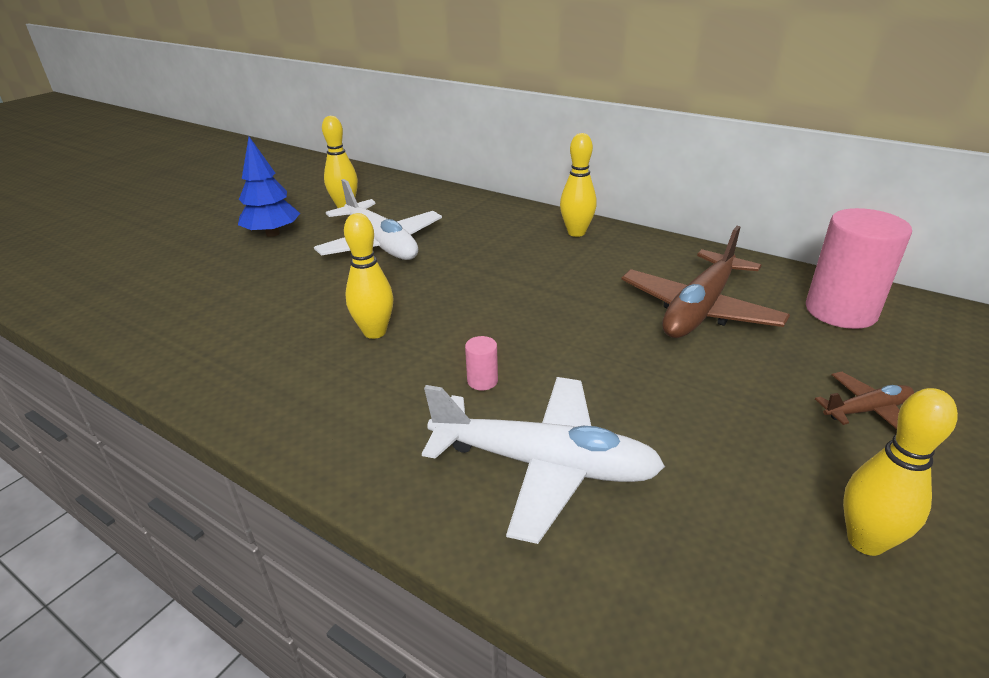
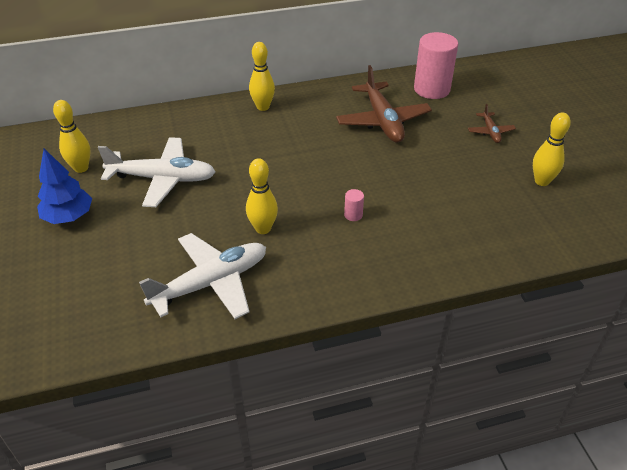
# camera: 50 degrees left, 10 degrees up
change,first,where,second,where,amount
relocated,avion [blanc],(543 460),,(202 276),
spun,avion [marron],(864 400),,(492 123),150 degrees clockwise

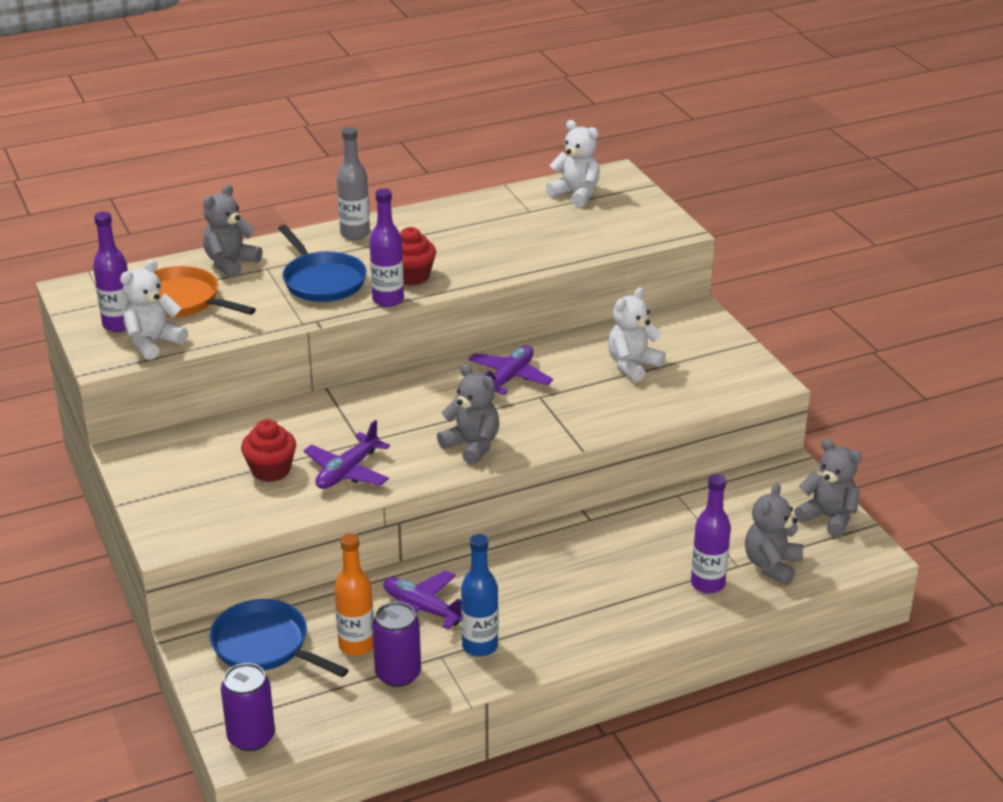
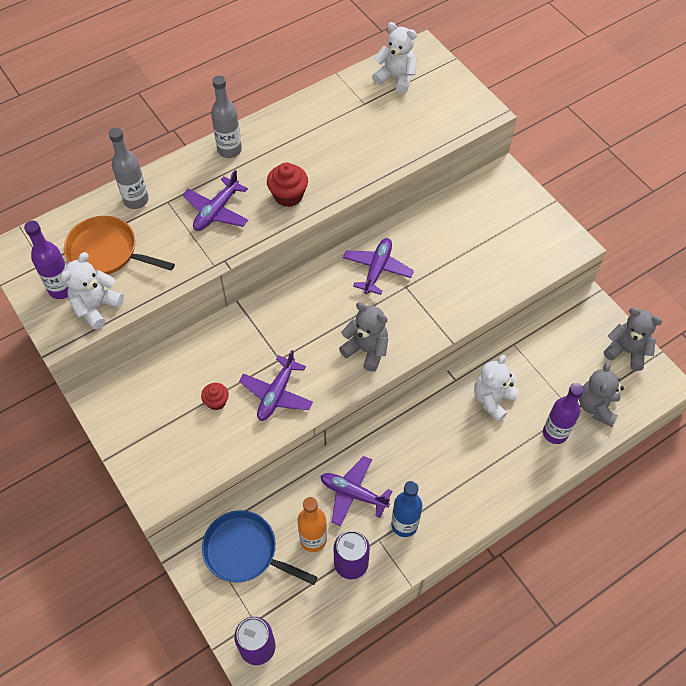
# camera: 10 degrees left, 25 degrees up
change,first,where,second,where,amount
missing,bouteille [violet],(386 247),,,
relocated,ours en peluche [blanc],(637 334),,(496 388),
exchanged,ours en peluche [gris],(233 231),bouteille [gris],(129 168),
exchanged,poêle [bleu],(322 263),avion [violet],(215 200),
size,muffin [rouge],(268 450),,(215 396),x0.63

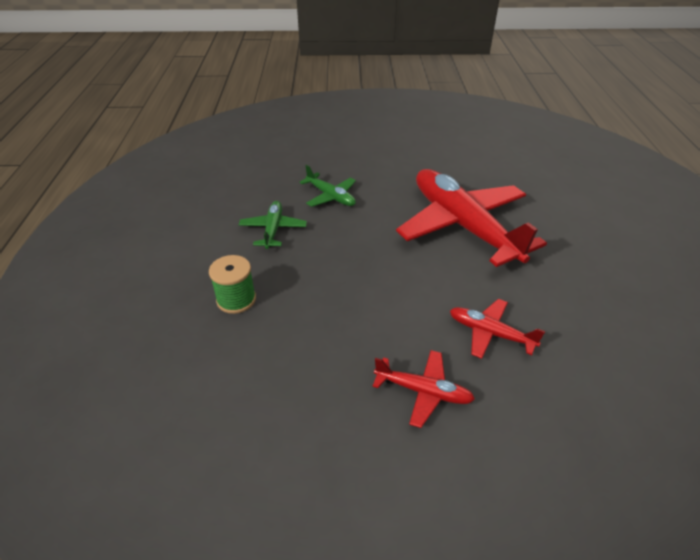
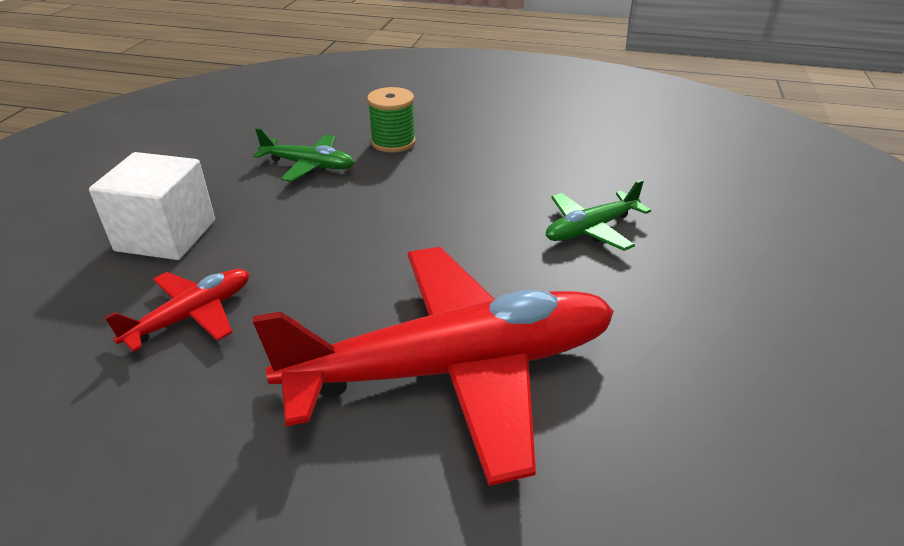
# camera: 105 degrees right, 5 degrees down
change,first,where,second,where,amount
relocated,avion [vert],(273 225),,(304 155),
exchanged,avion [rouge],(424 389),cube [blanc],(152 206),

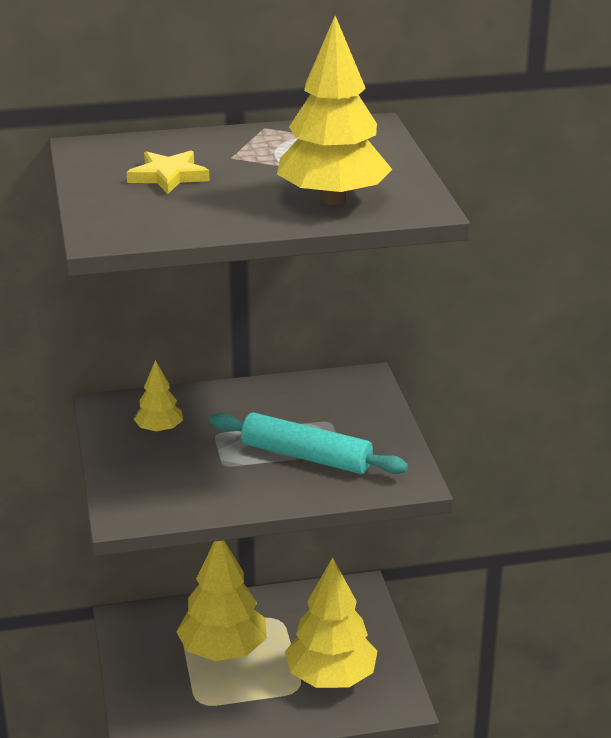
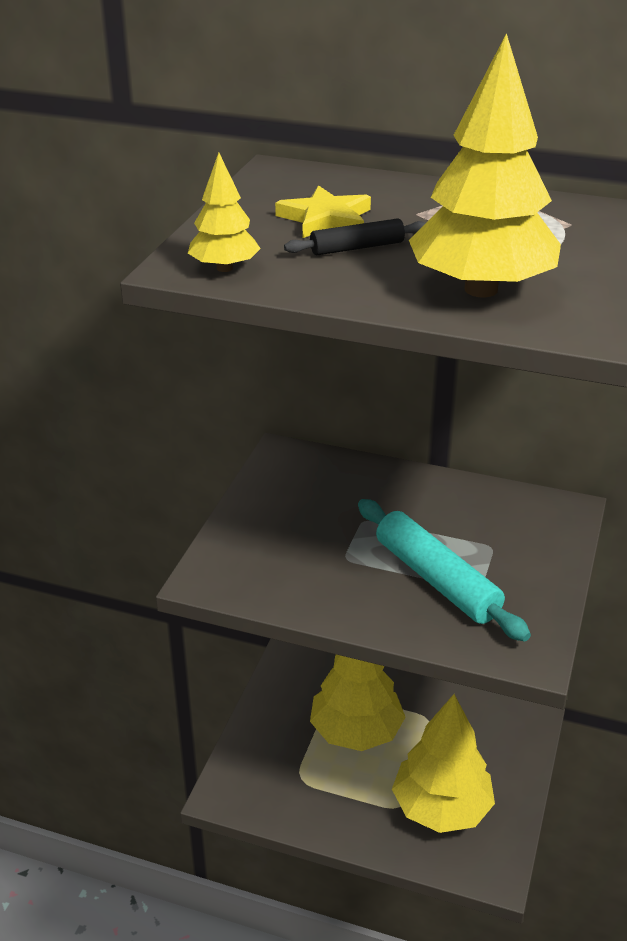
# camera: 30 degrees right, 5 degrees up
change,first,where,second,where,amount
appeared,,,rouleau à pâtisserie [noir],(354 236),
relocated,arbre [jaune],(158 396),,(224 212),

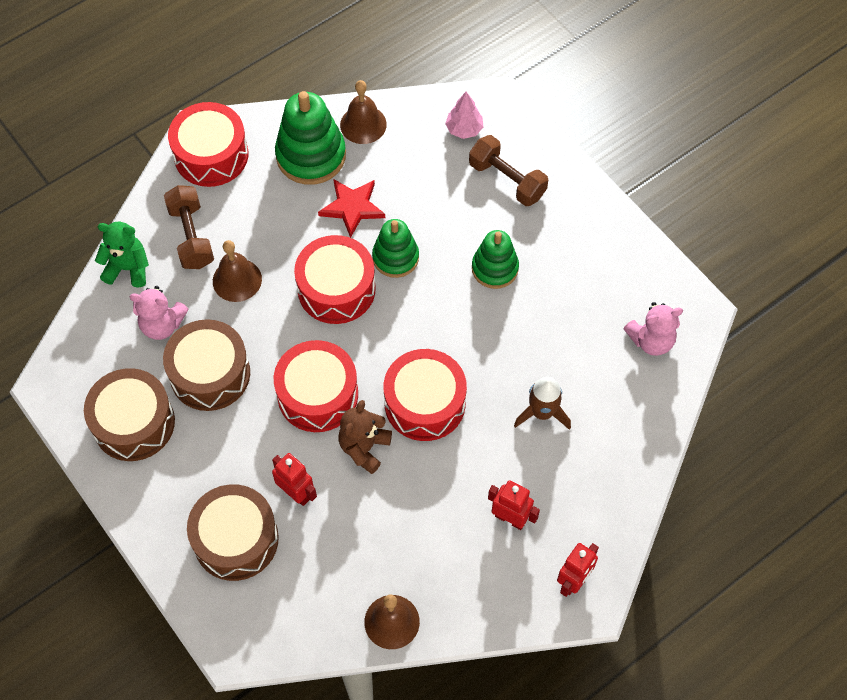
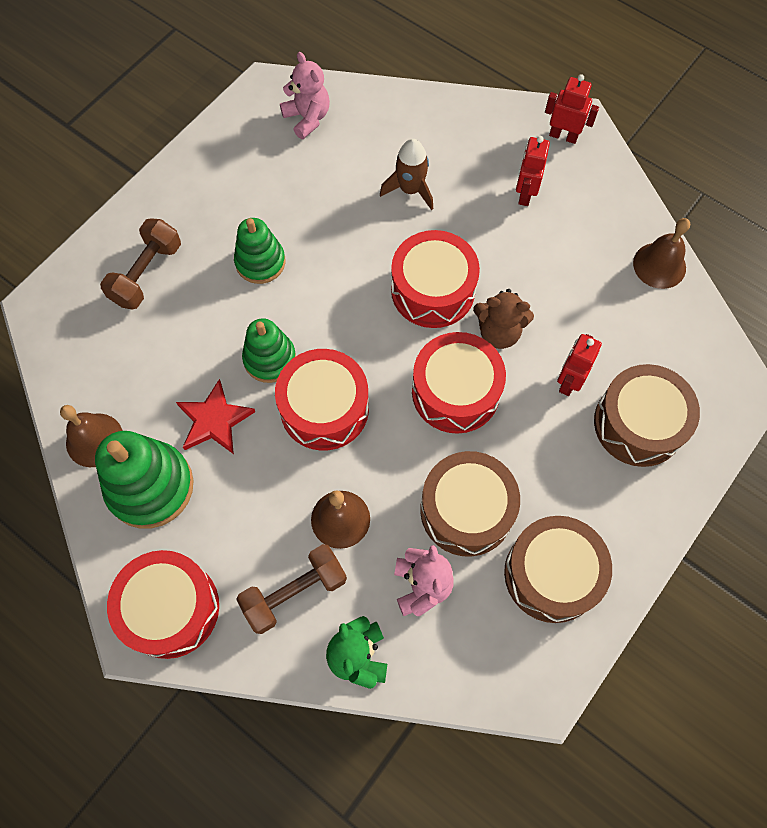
# camera: 105 degrees left, 5 degrees up
change,first,where,second,where,amount
missing,arbre [rose],(464 115),,,

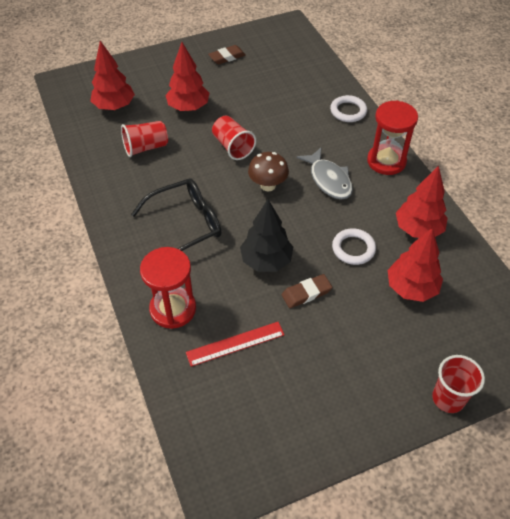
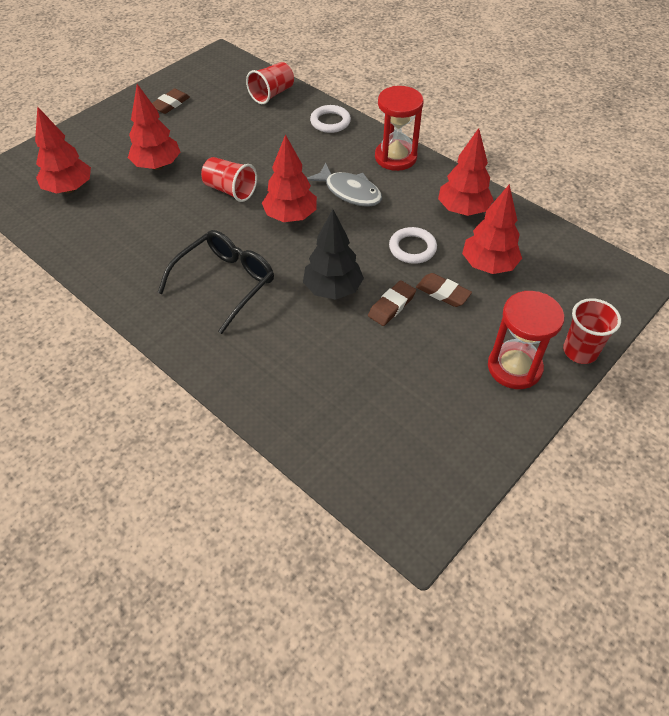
# camera: 25 degrees left, 0 degrees up
change,first,where,second,where,amount
missing,règle [rouge],(235 344),,,
appeared,,,gomme [marron],(444 290),
relocated,gobelet [rouge],(144 139),,(270 83),
relocated,sablier [rouge],(168 288),,(526 340),
exchanged,champignon [marron],(268 172),arbre [rouge],(289 178),

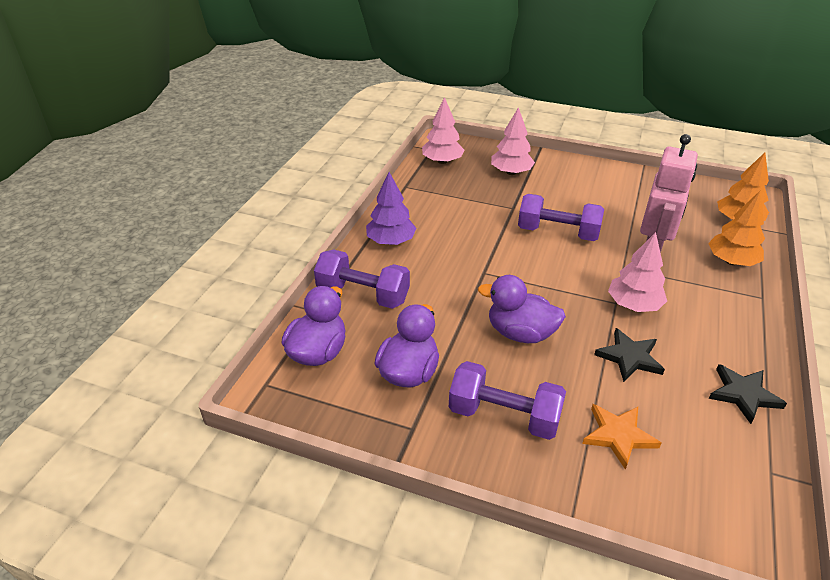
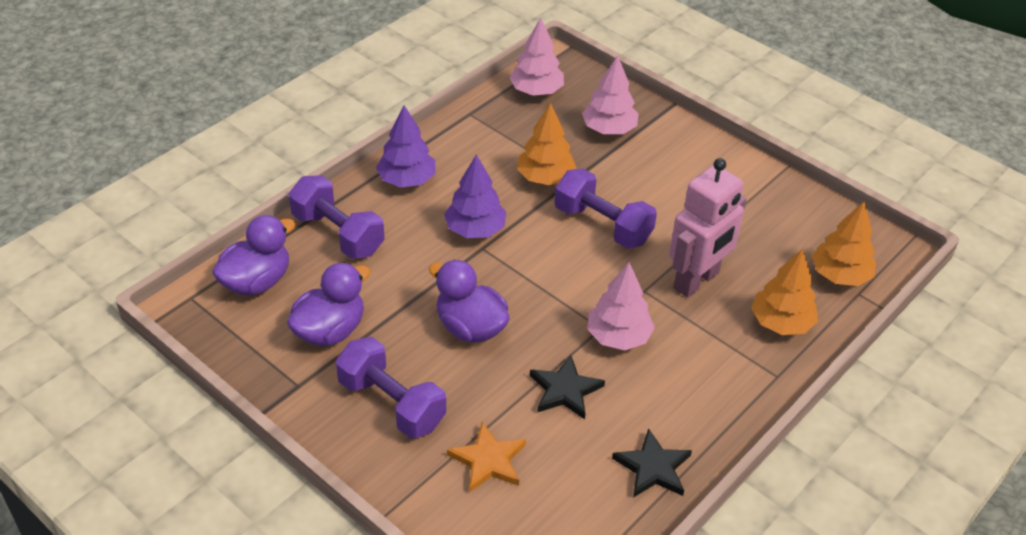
# camera: 20 degrees right, 5 degrees up
change,first,where,second,where,amount
appeared,,,arbre [violet],(475 196),
appeared,,,arbre [orange],(547 144),

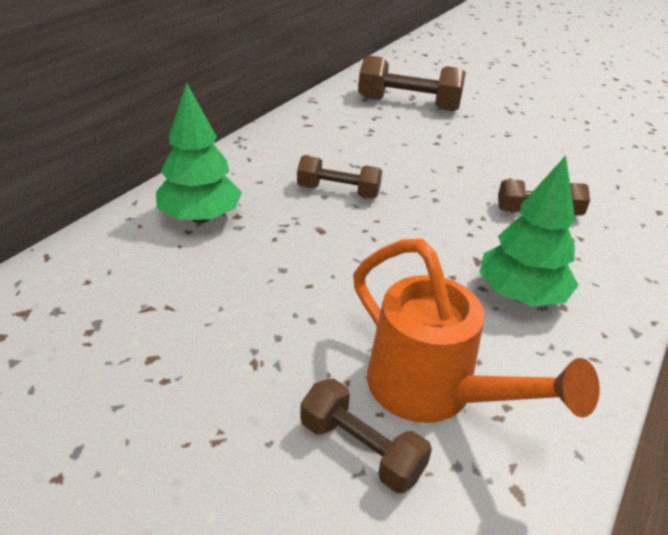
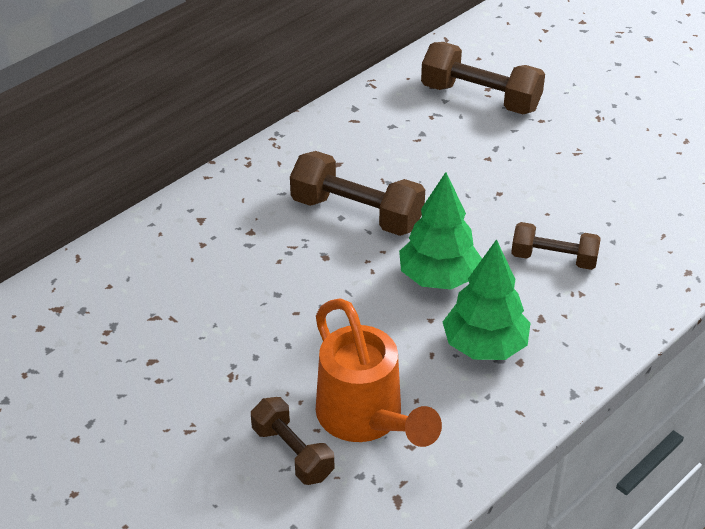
# camera: 15 degrees right, 5 degrees up
change,first,where,second,where,amount
relocated,arbre [vert],(199 152),,(440 231),
size,haltère [marron],(339 177),,(357 193),x1.59

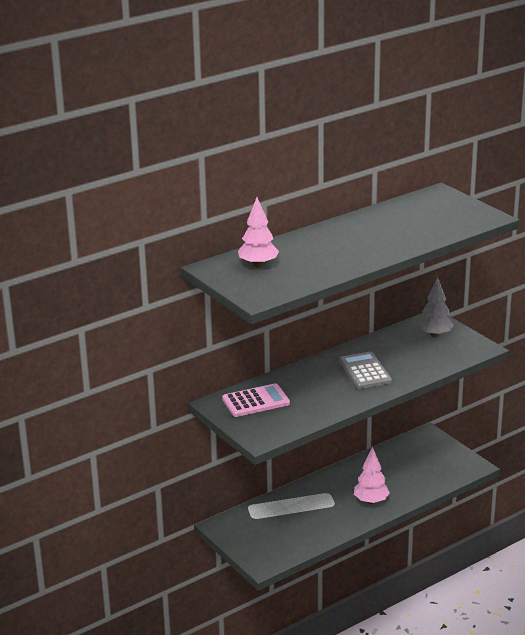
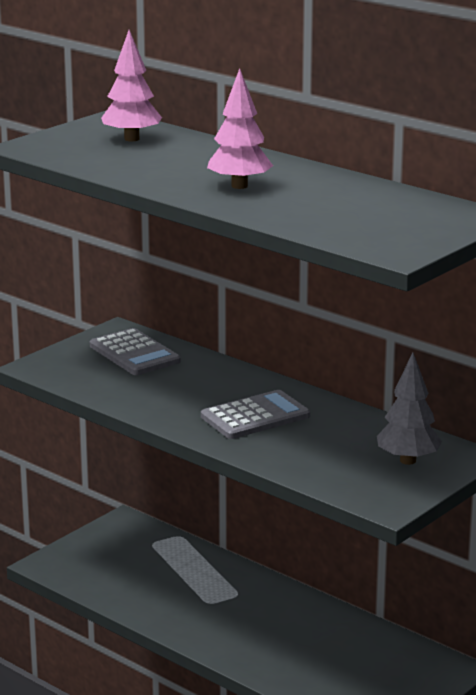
# camera: 75 degrees right, 5 degrees down
change,first,where,second,where,amount
relocated,arbre [rose],(372 475),,(240 128),
colour,calculatrice [rose],(256 400),calculatrice [gris],(135 351),

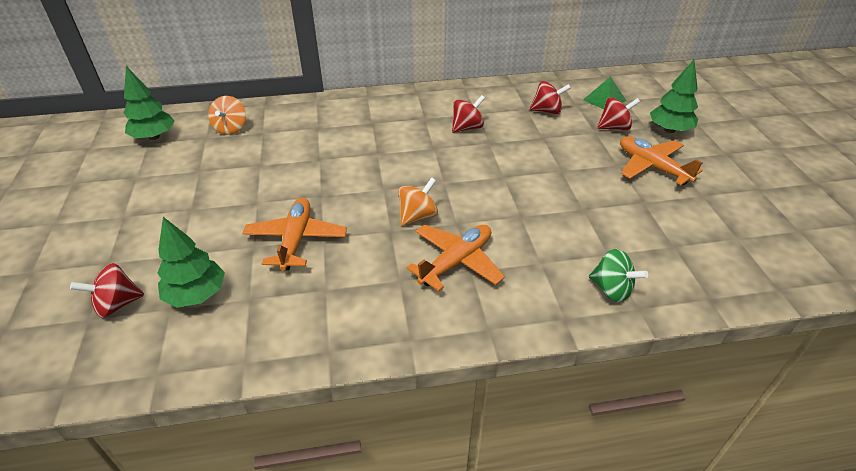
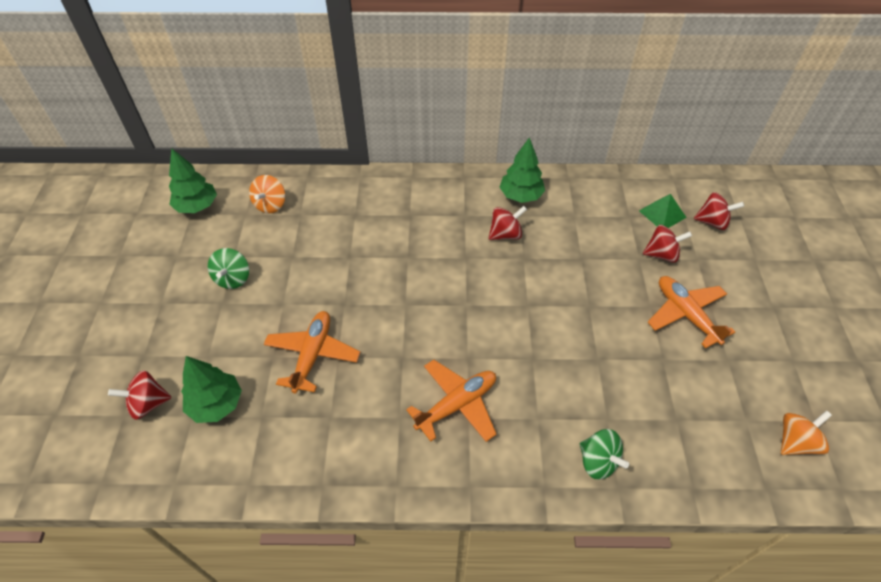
# camera: 10 degrees right, 10 degrees up
change,first,where,second,where,amount
appeared,,,toupie [vert],(228 268),
relocated,toupie [orange],(418 201),,(806 432),
relocated,toupie [rouge],(550 97),,(719 211),
relocated,arbre [vert],(674 96),,(522 170),

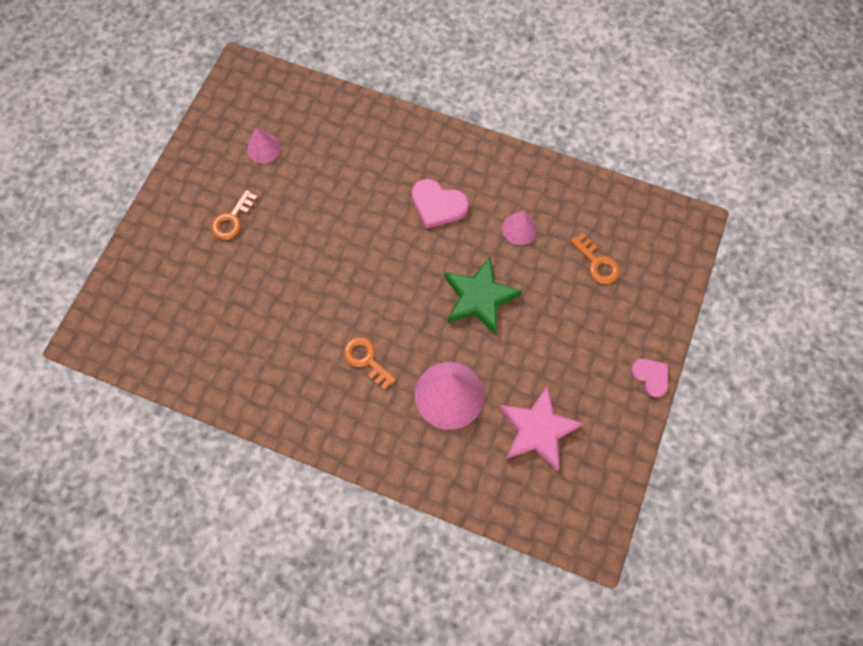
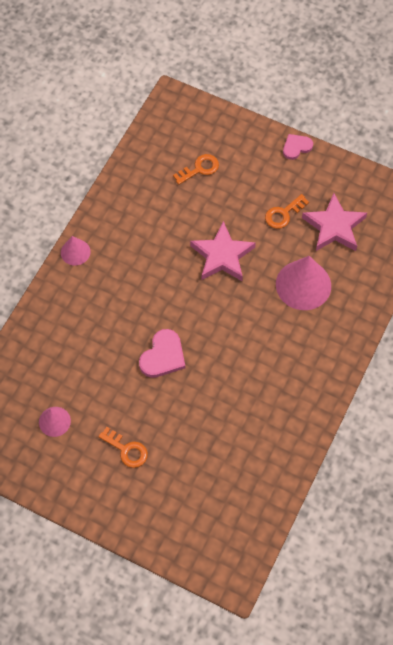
# camera: 85 degrees left, 5 degrees down
change,first,where,second,where,amount
relocated,clé [orange],(370 363),,(287 211),
relocated,cœur [rose],(440 203),,(162 353),
relocated,cône [rose],(519 228),,(76 250),
colour,étoile [vert],(483 296),étoile [rose],(223 251),

